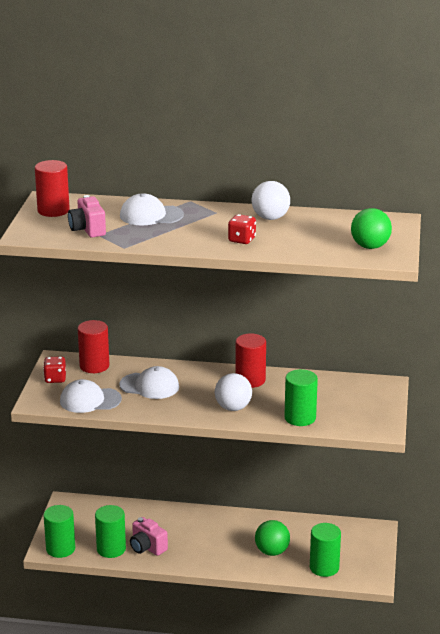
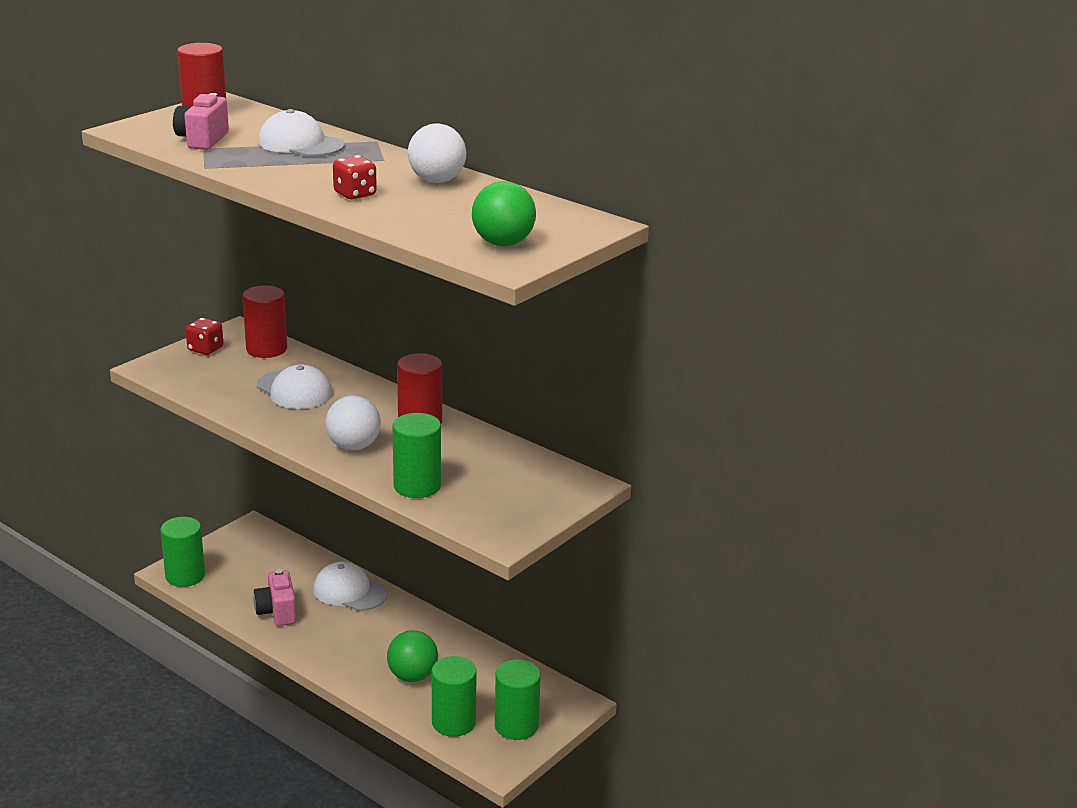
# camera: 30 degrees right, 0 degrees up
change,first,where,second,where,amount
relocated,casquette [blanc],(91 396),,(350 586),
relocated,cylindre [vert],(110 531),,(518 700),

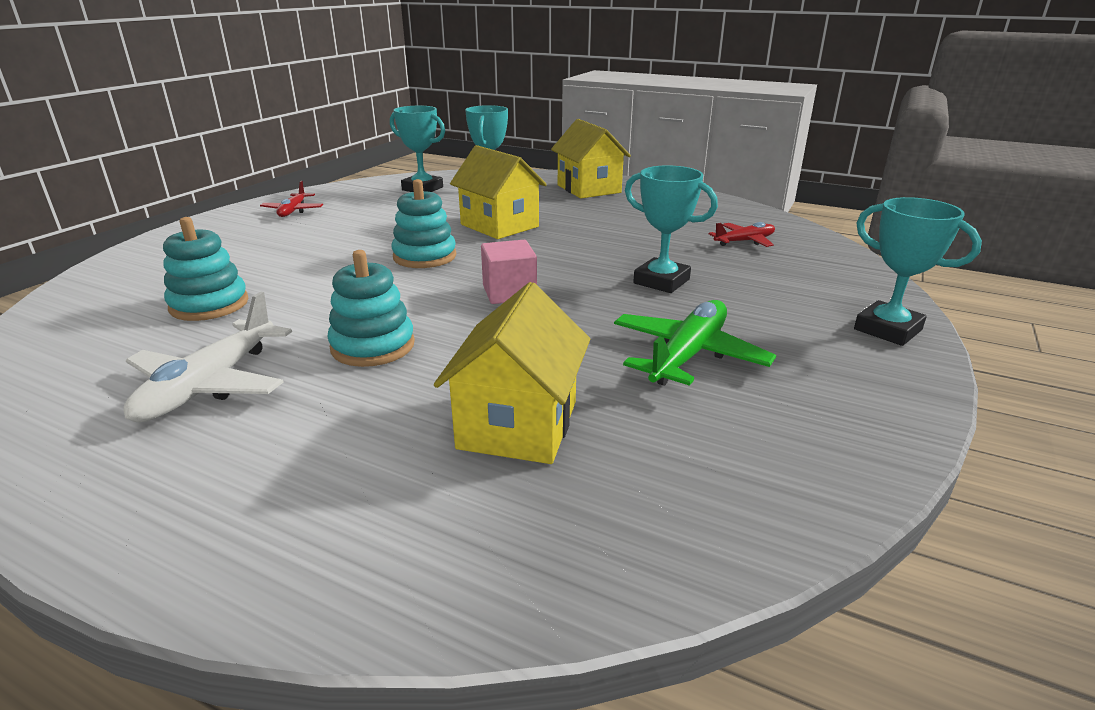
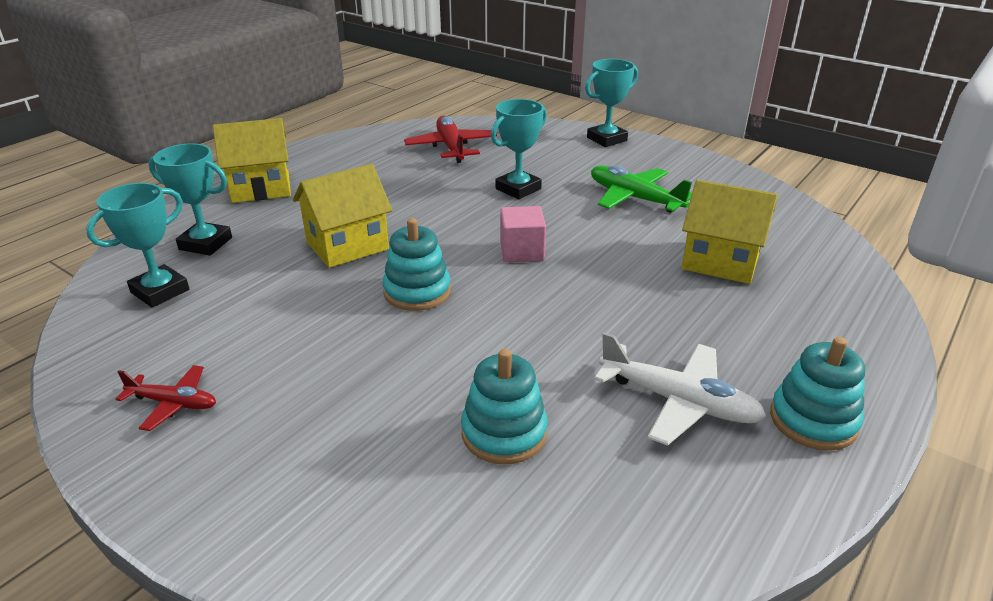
# camera: 80 degrees left, 5 degrees up
change,first,where,second,where,amount
relocated,jouet à empiler [turquoise],(371 308),,(817 394),
size,avion [rouge],(742 234),,(450 139),x1.66

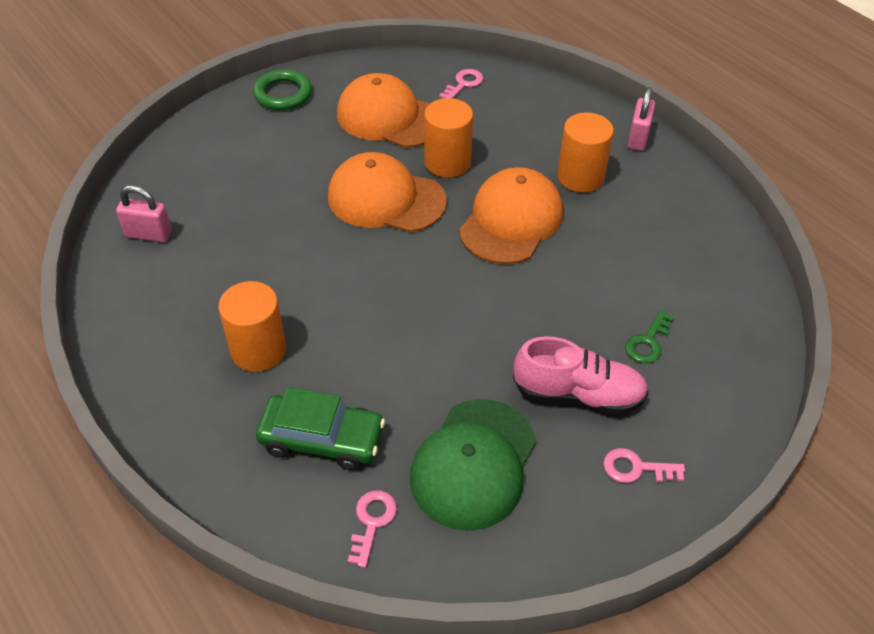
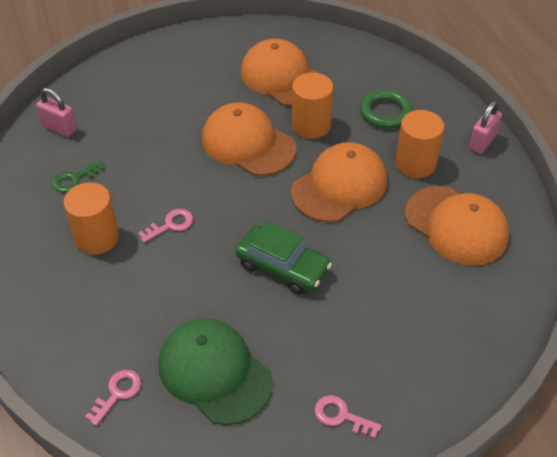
# camera: 20 degrees right, 0 degrees up
change,first,where,second,where,amount
missing,chaussure [rose],(581 375),,,
appeared,,,casquette [orange],(457 226),
relocated,anneau [vert],(282 89),,(386 109),
relocated,voiture [vert],(320 428),,(284 258),
relocated,clé [rose],(461 83),,(165 226),
relocated,clé [vert],(649 336),,(78 176),
spun,casquette [vert],(473 465),,(216 371),90 degrees clockwise

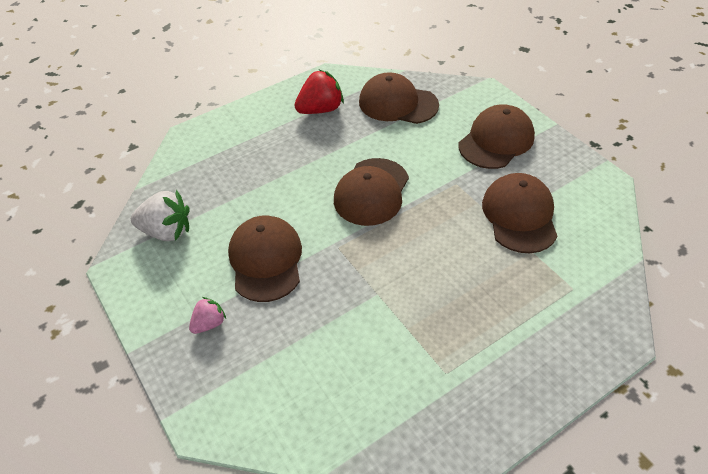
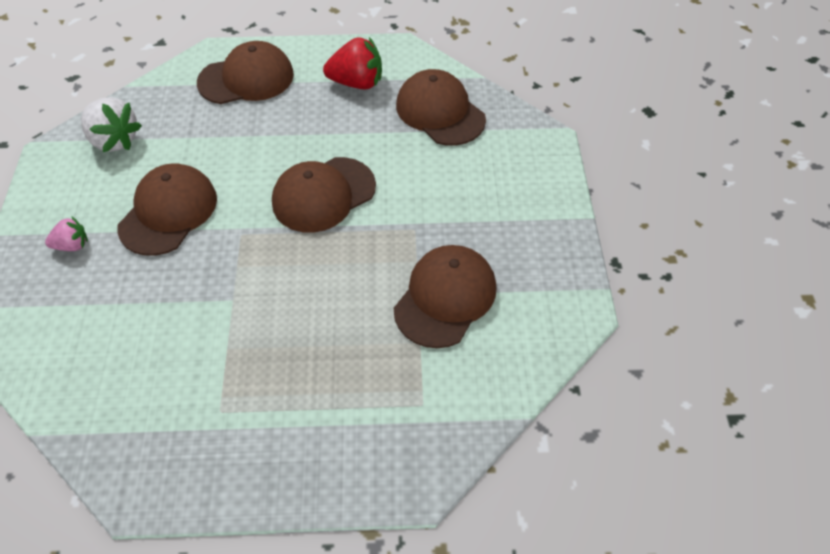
# camera: 30 degrees right, 5 degrees up
change,first,where,second,where,amount
relocated,casquette [marron],(496 137),,(245 72),

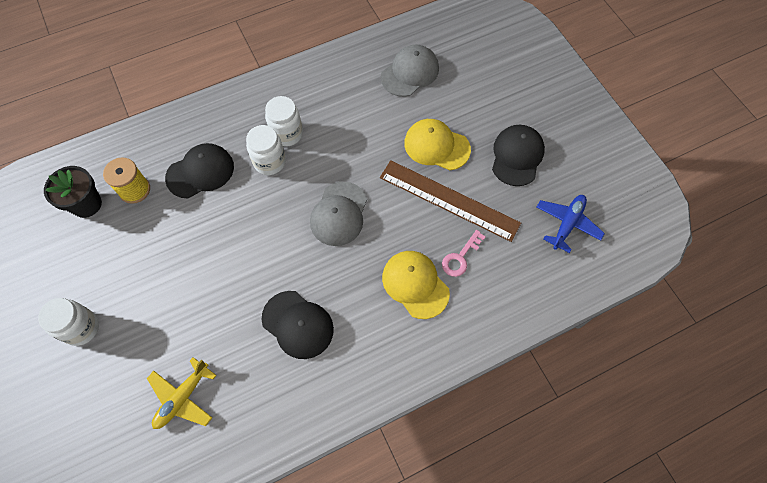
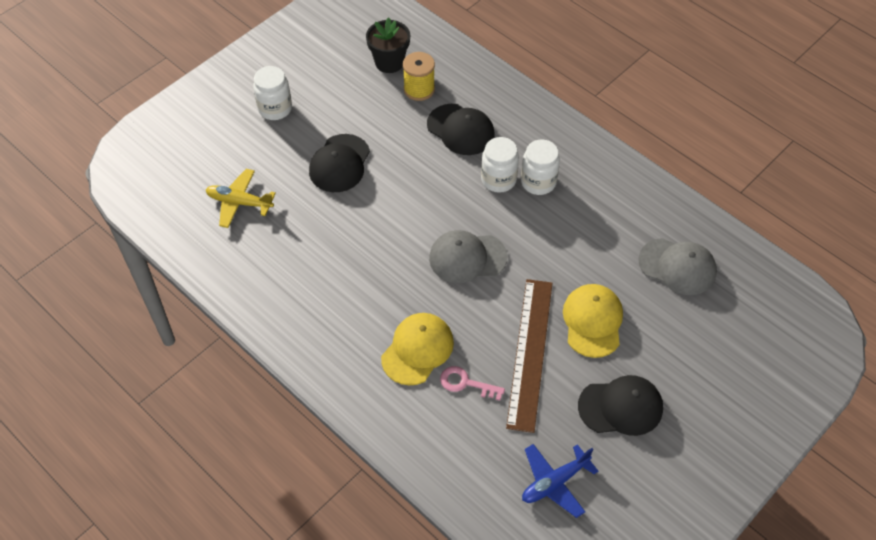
# camera: 70 degrees right, 10 degrees down
change,first,where,second,where,amount
relocated,casquette [noir],(297 325),,(339 163),
spun,avion [bleu],(571 224),,(560 481),135 degrees clockwise

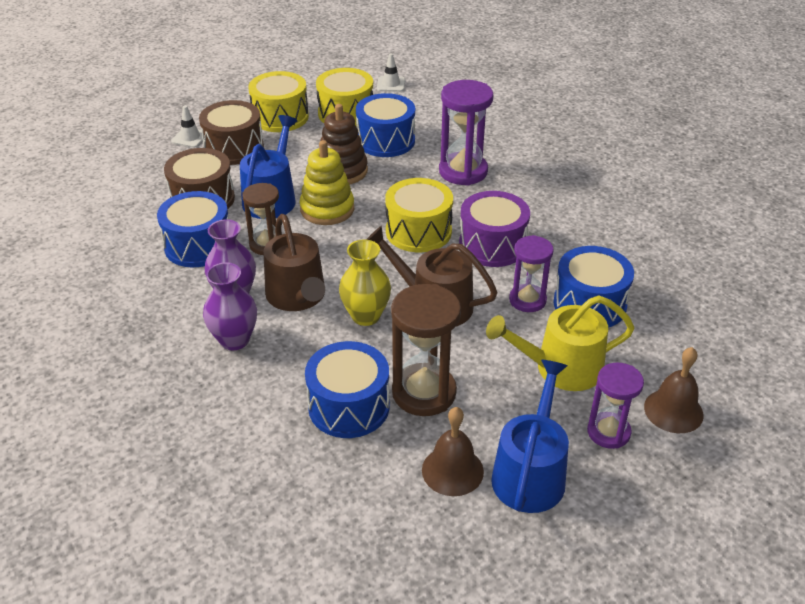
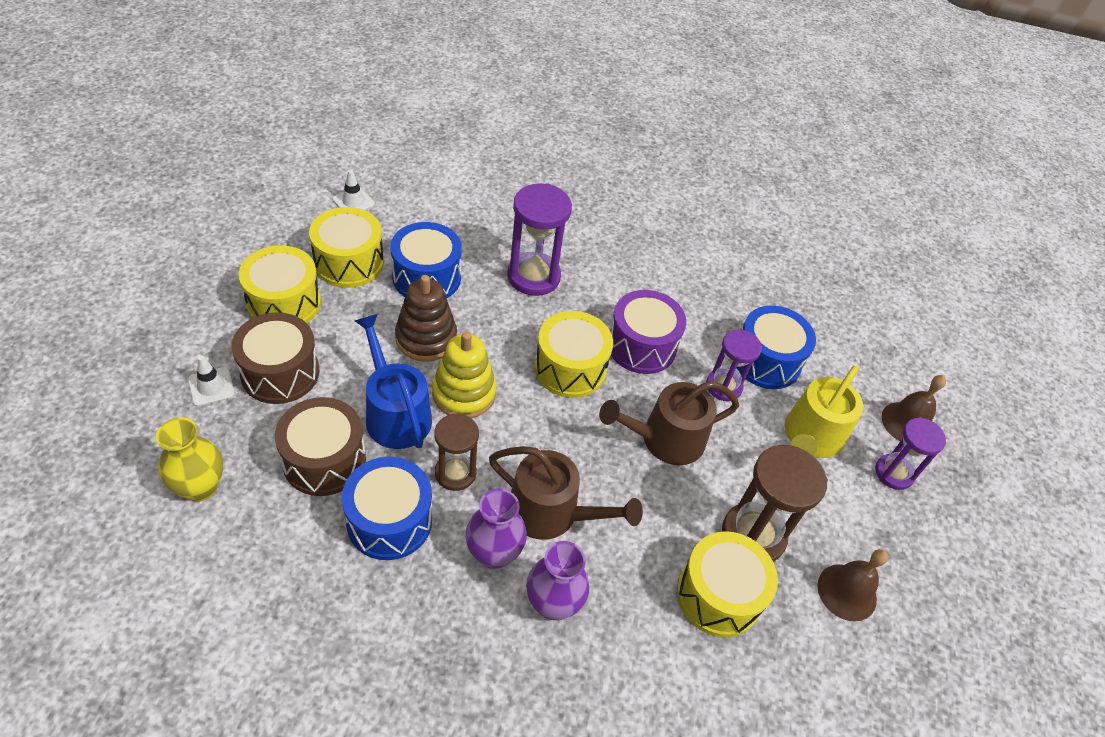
# camera: 50 degrees left, 10 degrees up
change,first,where,second,where,amount
missing,arrosoir [bleu],(530 436),,,
relocated,vase [jaune],(365 282),,(189 459),
colour,tambour [bleu],(347 389),tambour [jaune],(727 584),

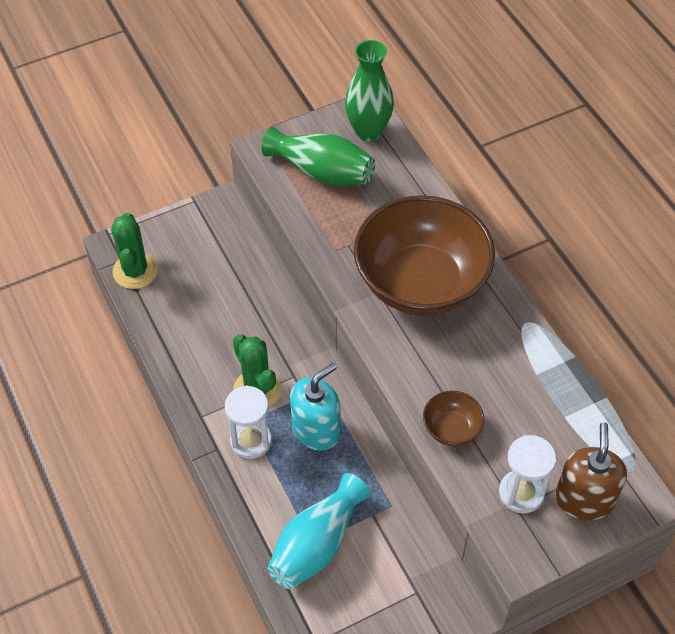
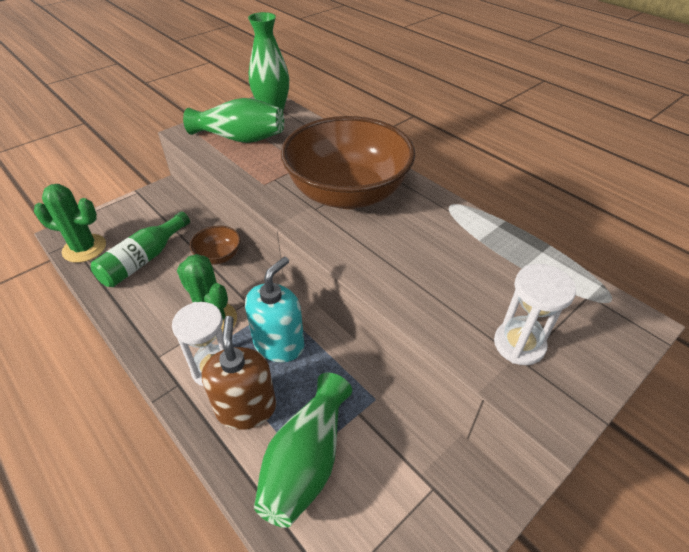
# camera: 15 degrees left, 10 degrees down
change,first,where,second,where,amount
appeared,,,bouteille [vert],(140 249),
relocated,bol [marron],(453 418),,(215 245),
relocated,distributeur de savon [marron],(591 471),,(239 373),
colour,vase [turquoise],(319 531),vase [vert],(303 450),
spun,cactus [vert],(134 251),,(70 223),60 degrees counterclockwise

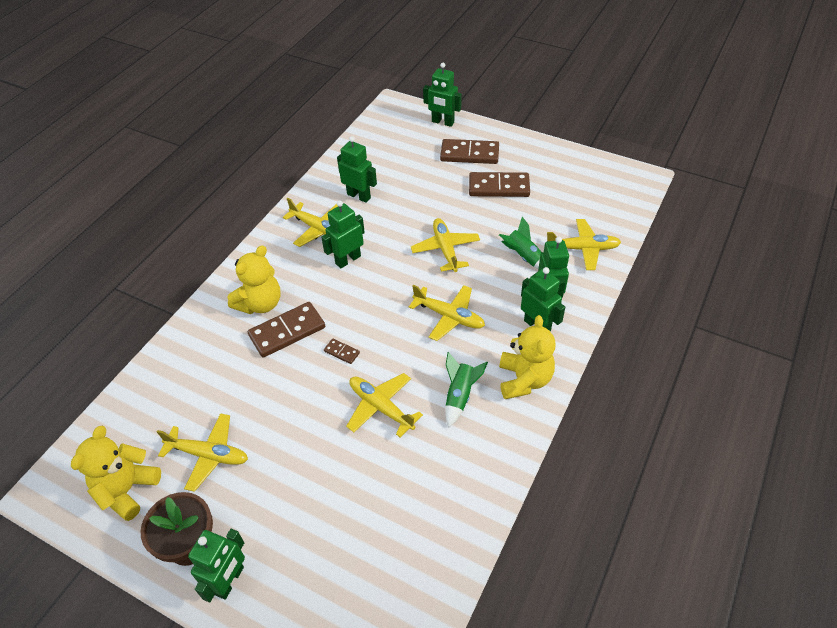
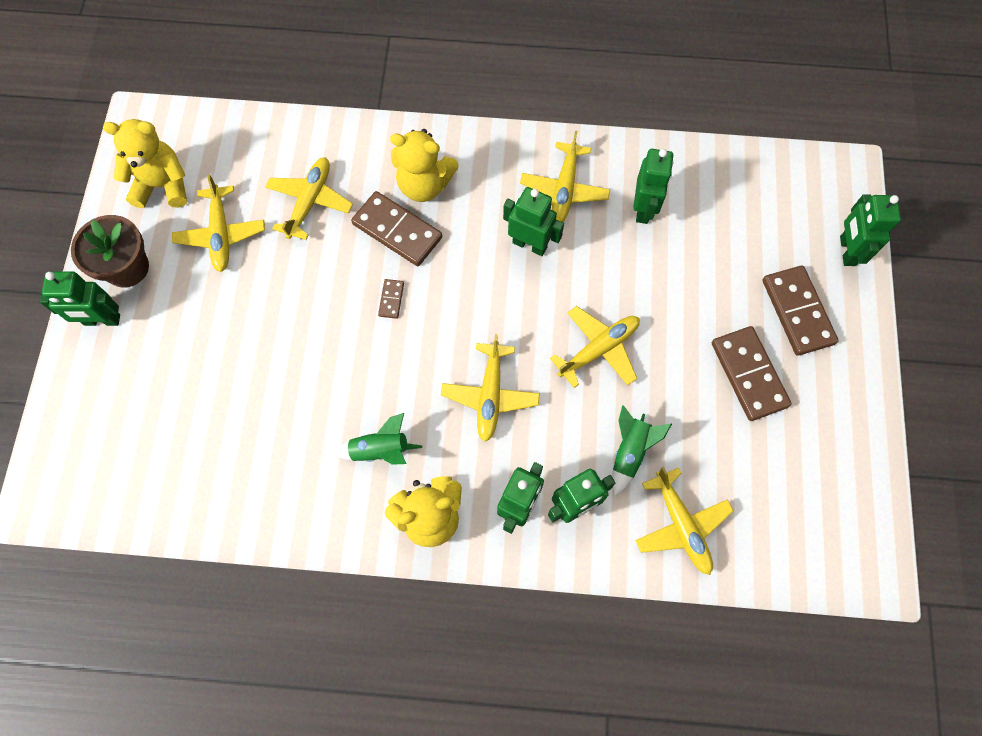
# camera: 65 degrees right, 20 degrees up
change,first,where,second,where,amount
relocated,avion [jaune],(384 405),,(309 198),

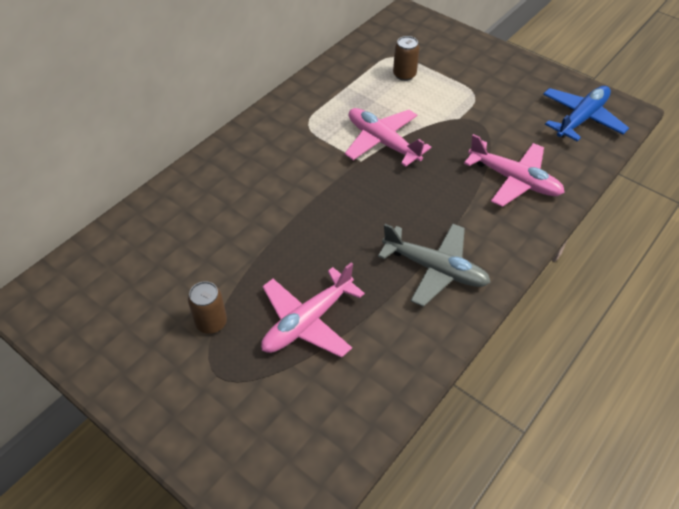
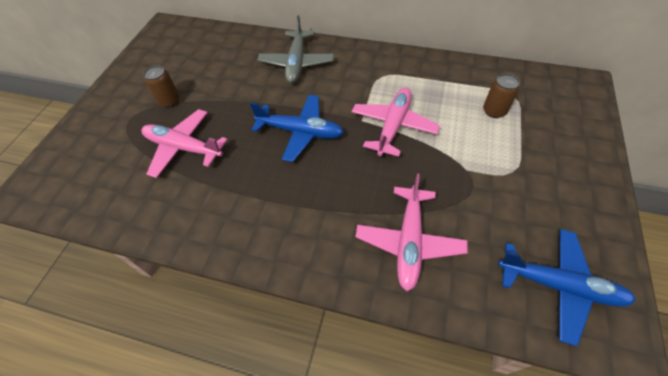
# camera: 70 degrees right, 5 degrees up
change,first,where,second,where,amount
appeared,,,avion [bleu],(297 128),
relocated,avion [gris],(434 265),,(295 49),

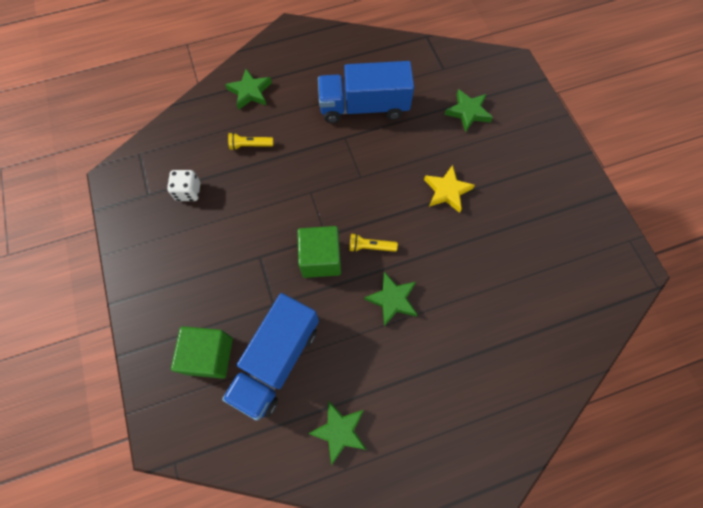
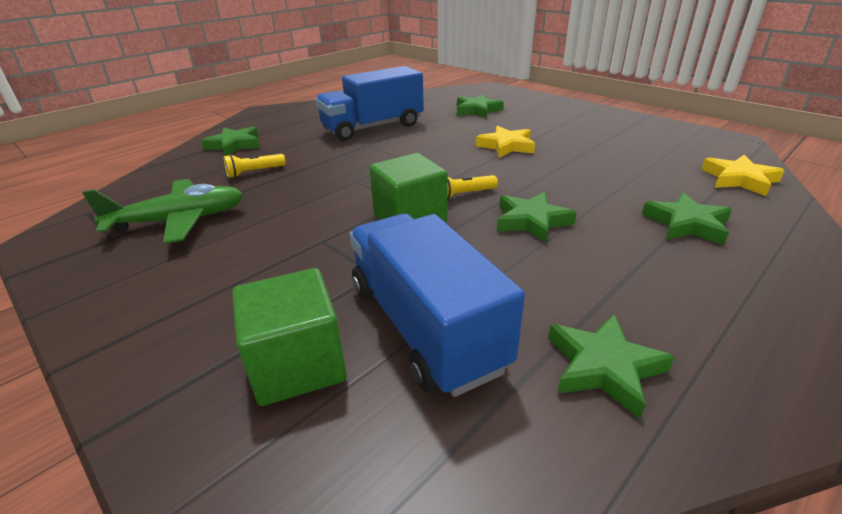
# camera: 25 degrees left, 35 degrees down
change,first,where,second,where,amount
appeared,,,étoile [vert],(687 218),
appeared,,,étoile [jaune],(743 175),
exchanged,dé [blanc],(183 185),avion [vert],(162 211),
spun,camion [bleu],(270 357),,(437 305),150 degrees clockwise

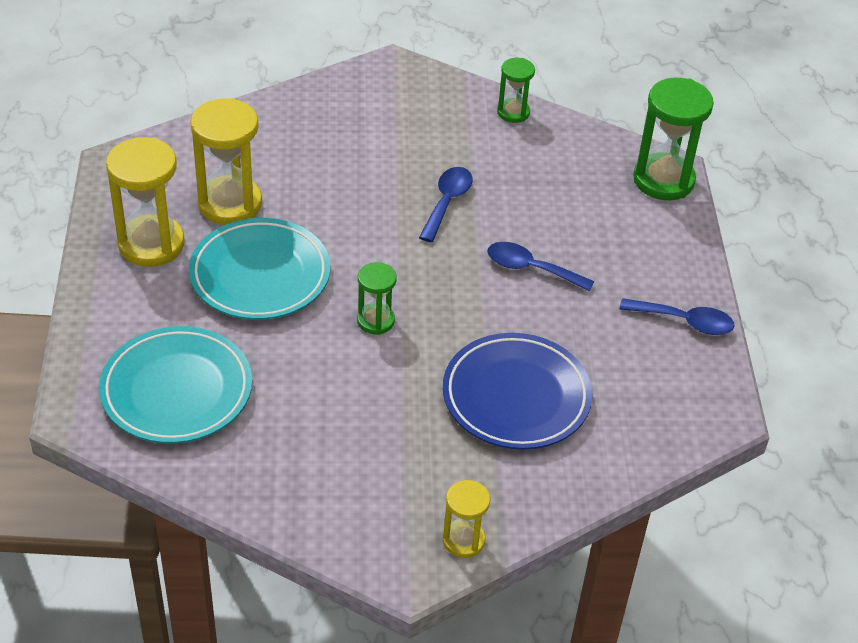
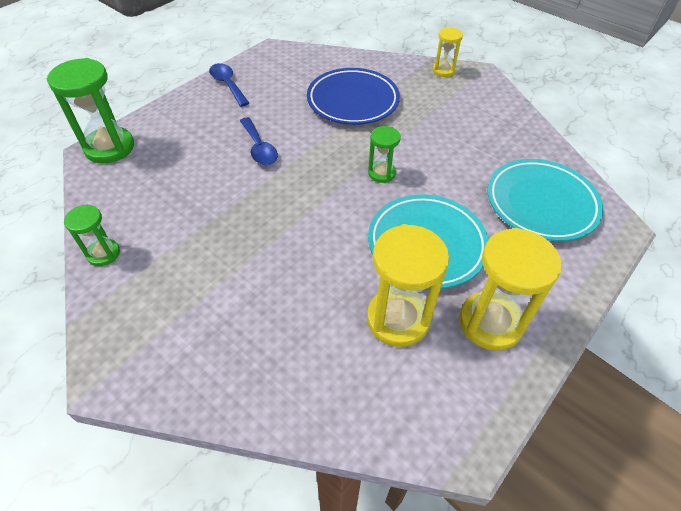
# camera: 135 degrees left, 5 degrees up
change,first,where,second,where,amount
missing,cuillère [bleu],(446 204),,,

